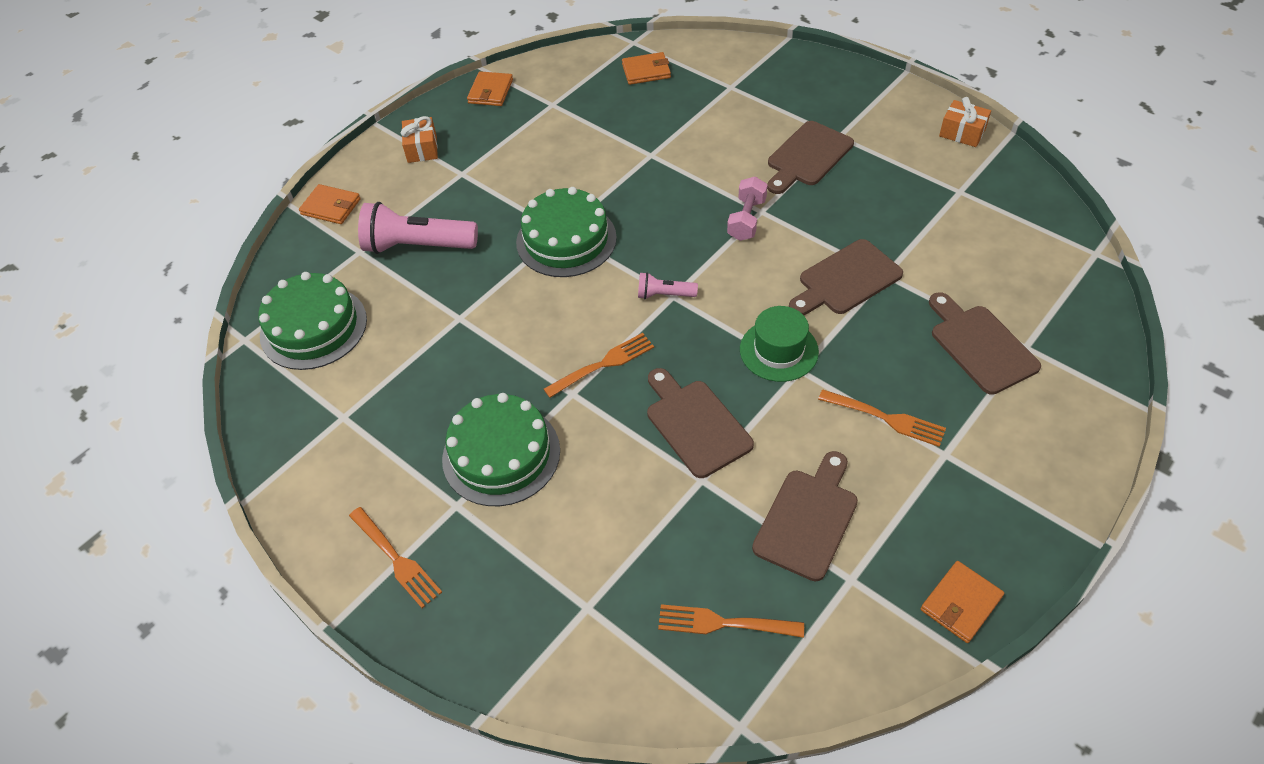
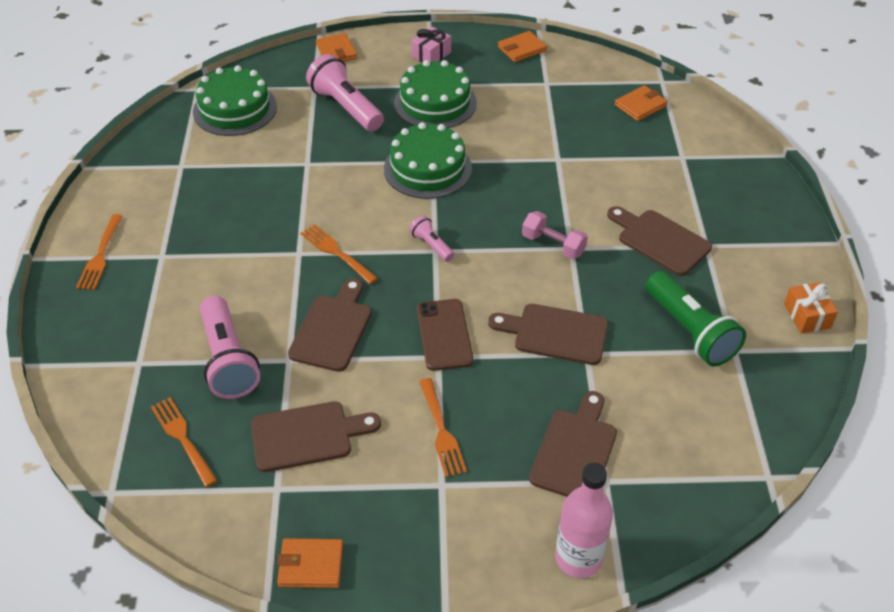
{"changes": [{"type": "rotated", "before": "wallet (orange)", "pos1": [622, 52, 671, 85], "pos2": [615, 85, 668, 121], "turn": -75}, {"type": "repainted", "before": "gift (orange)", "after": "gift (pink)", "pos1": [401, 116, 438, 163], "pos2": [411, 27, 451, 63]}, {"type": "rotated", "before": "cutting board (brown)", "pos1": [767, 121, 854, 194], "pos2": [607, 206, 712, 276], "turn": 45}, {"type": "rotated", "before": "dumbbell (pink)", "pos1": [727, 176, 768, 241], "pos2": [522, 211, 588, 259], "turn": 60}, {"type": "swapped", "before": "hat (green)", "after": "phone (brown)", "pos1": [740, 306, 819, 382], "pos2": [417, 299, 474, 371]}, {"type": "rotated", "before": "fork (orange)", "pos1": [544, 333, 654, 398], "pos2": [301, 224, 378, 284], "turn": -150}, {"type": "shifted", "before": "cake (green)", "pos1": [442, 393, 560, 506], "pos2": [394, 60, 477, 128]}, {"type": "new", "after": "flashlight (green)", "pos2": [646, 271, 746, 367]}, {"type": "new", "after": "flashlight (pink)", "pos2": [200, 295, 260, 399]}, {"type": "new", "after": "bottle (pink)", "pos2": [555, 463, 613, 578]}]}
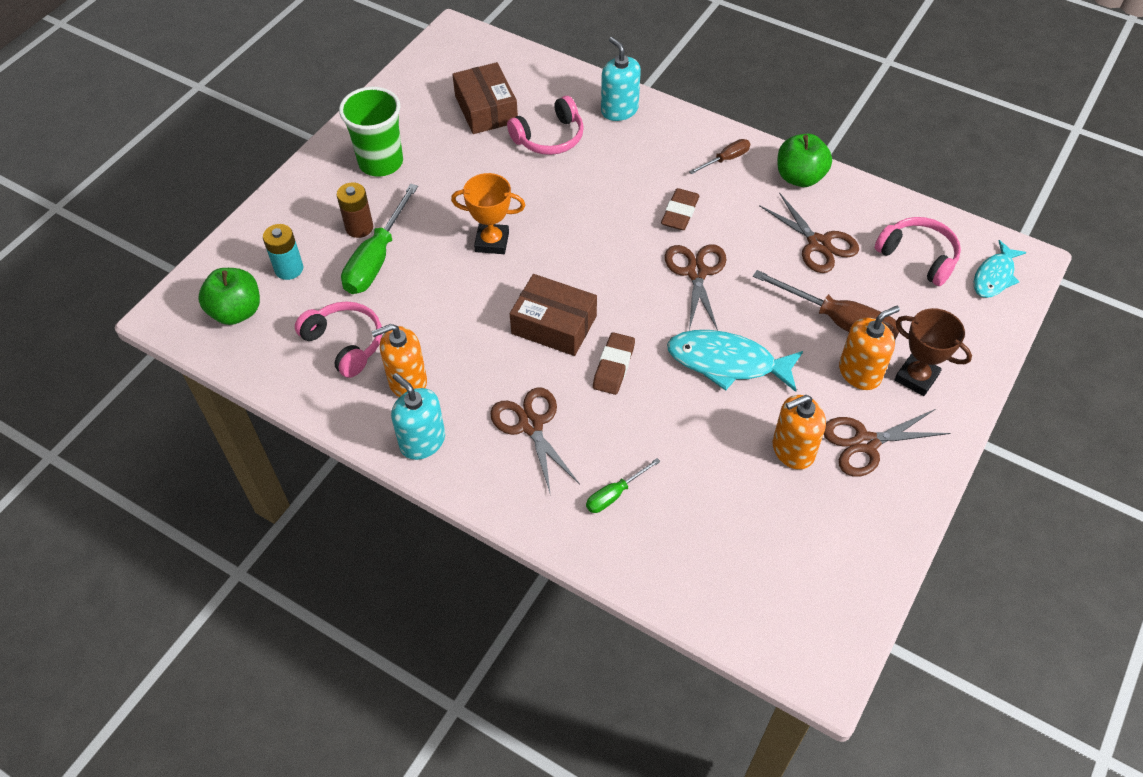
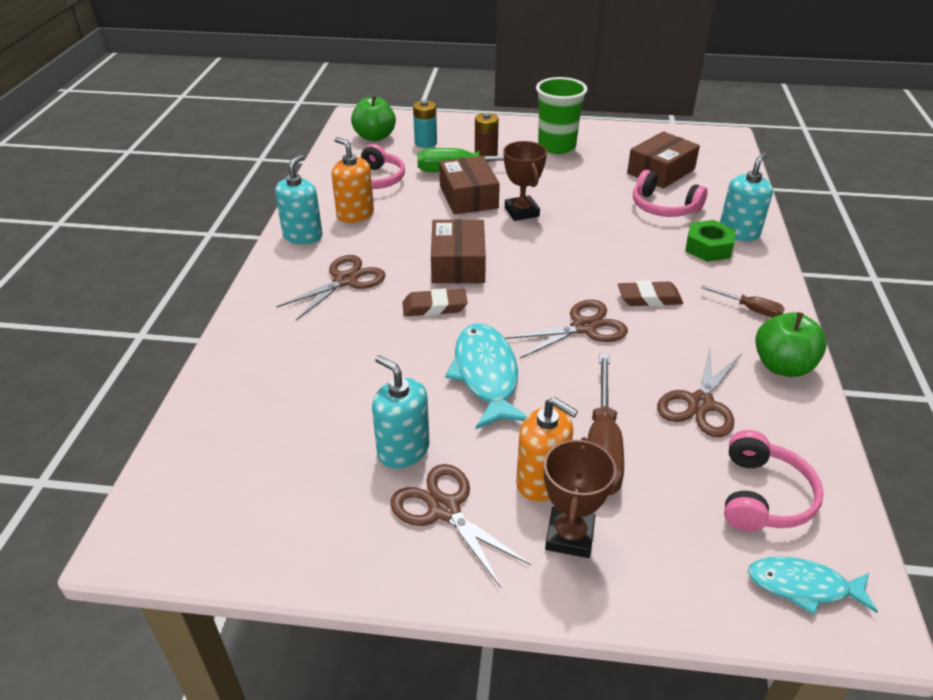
{"changes": [{"type": "repainted", "before": "trophy (orange)", "after": "trophy (brown)", "pos1": [451, 173, 525, 254], "pos2": [504, 141, 547, 221]}, {"type": "repainted", "before": "soap dispenser (orange)", "after": "soap dispenser (turquoise)", "pos1": [773, 395, 826, 470], "pos2": [372, 355, 430, 469]}, {"type": "gone", "before": "screwdriver (green)", "pos1": [586, 458, 661, 513]}, {"type": "new", "after": "box (brown)", "pos2": [439, 156, 500, 215]}, {"type": "new", "after": "nut (green)", "pos2": [685, 220, 735, 262]}]}
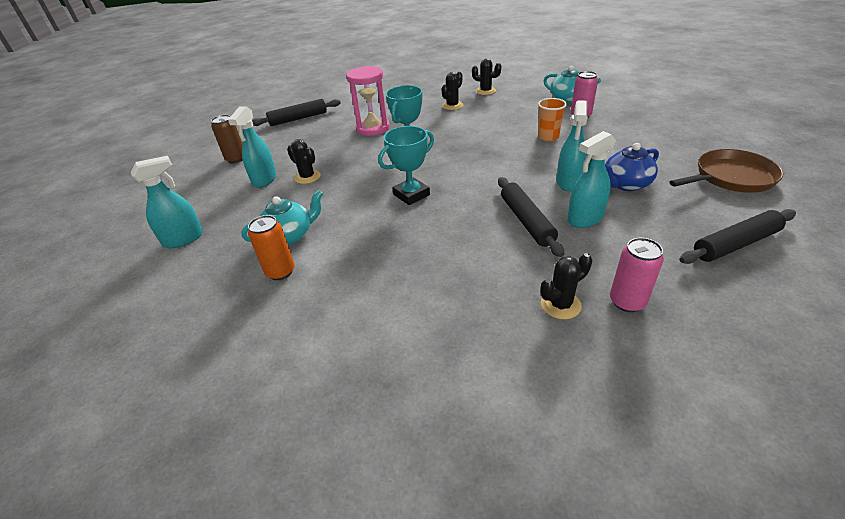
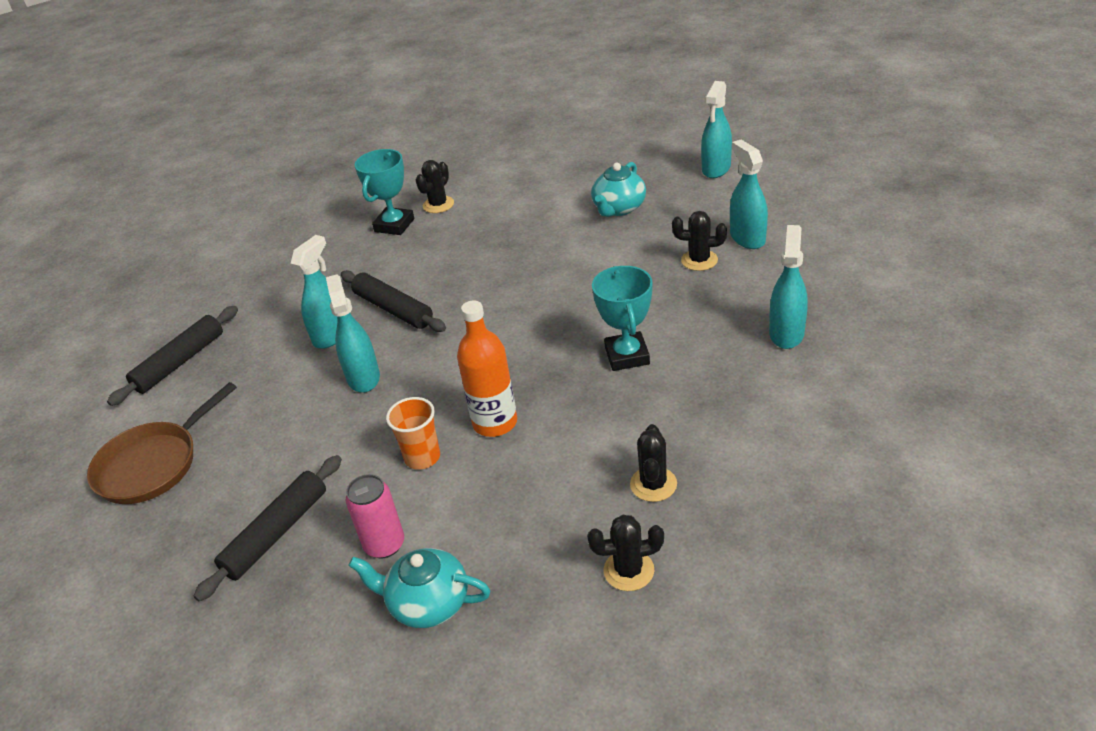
{"changes": [{"type": "gone", "before": "hourglass (pink)", "pos1": [346, 66, 390, 136]}, {"type": "shifted", "before": "rolling pin (black)", "pos1": [252, 99, 341, 126], "pos2": [194, 455, 342, 601]}, {"type": "gone", "before": "can (brown)", "pos1": [211, 115, 243, 164]}, {"type": "shifted", "before": "trophy (turquoise)", "pos1": [378, 126, 434, 205], "pos2": [354, 149, 414, 235]}, {"type": "gone", "before": "teapot (blue)", "pos1": [605, 143, 659, 191]}, {"type": "gone", "before": "can (orange)", "pos1": [248, 215, 295, 280]}, {"type": "gone", "before": "can (pink)", "pos1": [610, 238, 664, 312]}, {"type": "shifted", "before": "cactus (black)", "pos1": [540, 253, 592, 319], "pos2": [416, 160, 454, 213]}, {"type": "new", "after": "spray bottle (turquoise)", "pos2": [769, 225, 808, 349]}, {"type": "new", "after": "bottle (orange)", "pos2": [457, 300, 517, 437]}]}
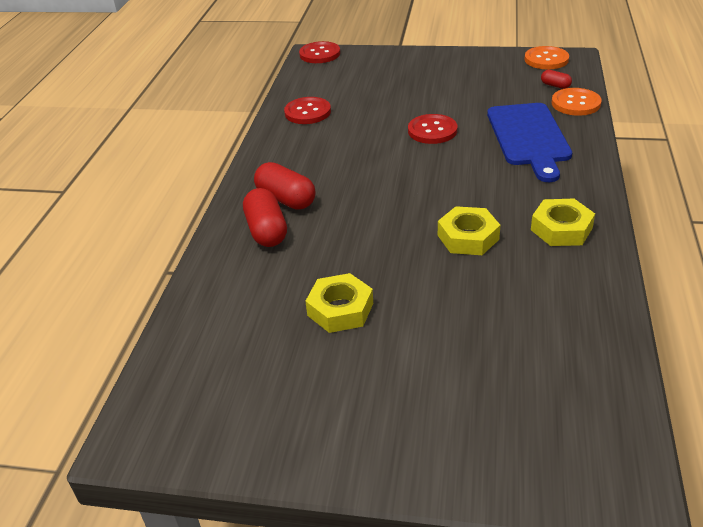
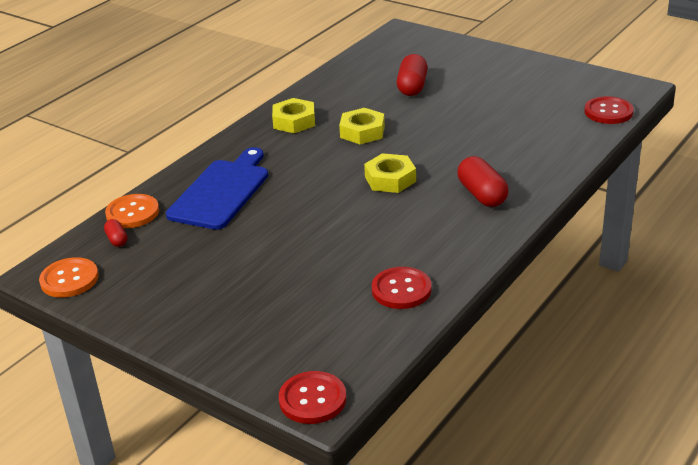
{"changes": [{"type": "shifted", "before": "button (red)", "pos1": [408, 114, 457, 144], "pos2": [584, 96, 634, 124]}, {"type": "shifted", "before": "capsule (red)", "pos1": [243, 188, 287, 247], "pos2": [397, 54, 427, 96]}, {"type": "shifted", "before": "nut (yellow)", "pos1": [305, 273, 373, 333], "pos2": [364, 153, 416, 193]}]}
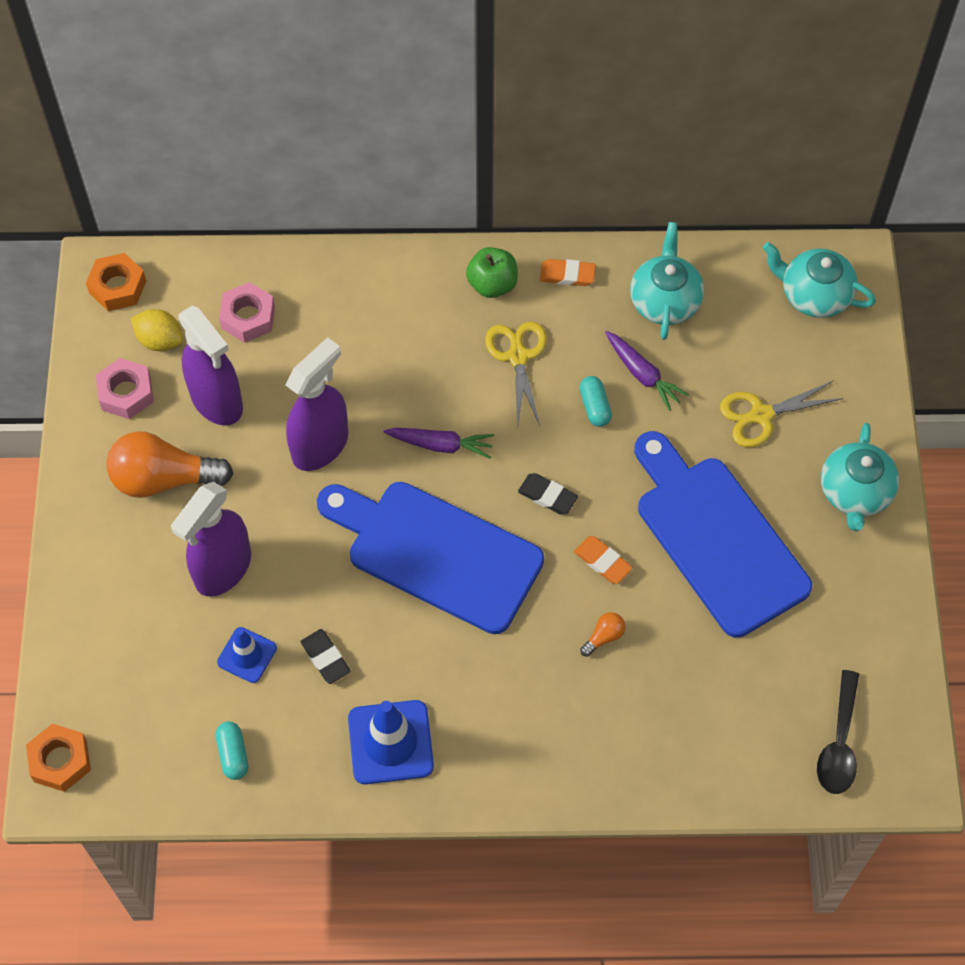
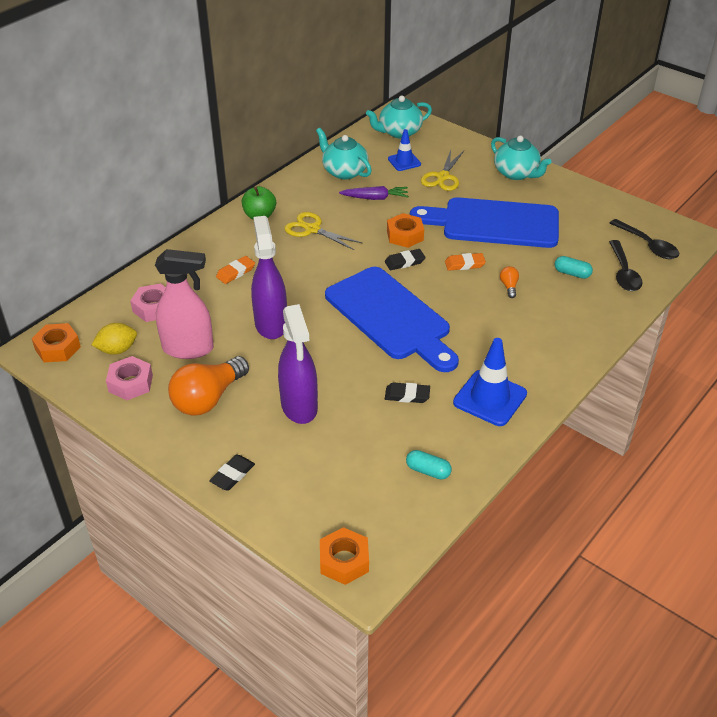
{"changes": [{"type": "shifted", "before": "eraser (orange)", "pos1": [540, 259, 596, 286], "pos2": [216, 256, 255, 284]}, {"type": "repainted", "before": "spray bottle (purple)", "after": "spray bottle (pink)", "pos1": [178, 305, 243, 425], "pos2": [155, 249, 214, 359]}, {"type": "shifted", "before": "capsule (turquoise)", "pos1": [579, 376, 612, 427], "pos2": [554, 256, 593, 279]}, {"type": "gone", "before": "carrot (purple)", "pos1": [383, 428, 494, 459]}, {"type": "rotated", "before": "cutting board (blue)", "pos1": [317, 482, 544, 634], "pos2": [325, 267, 459, 372], "turn": -105}, {"type": "shifted", "before": "traffic cone (blue)", "pos1": [217, 627, 277, 683], "pos2": [388, 129, 421, 171]}, {"type": "new", "after": "nut (orange)", "pos2": [387, 213, 424, 248]}, {"type": "new", "after": "spoon (black)", "pos2": [609, 240, 642, 291]}, {"type": "new", "after": "eraser (black)", "pos2": [209, 455, 255, 491]}]}
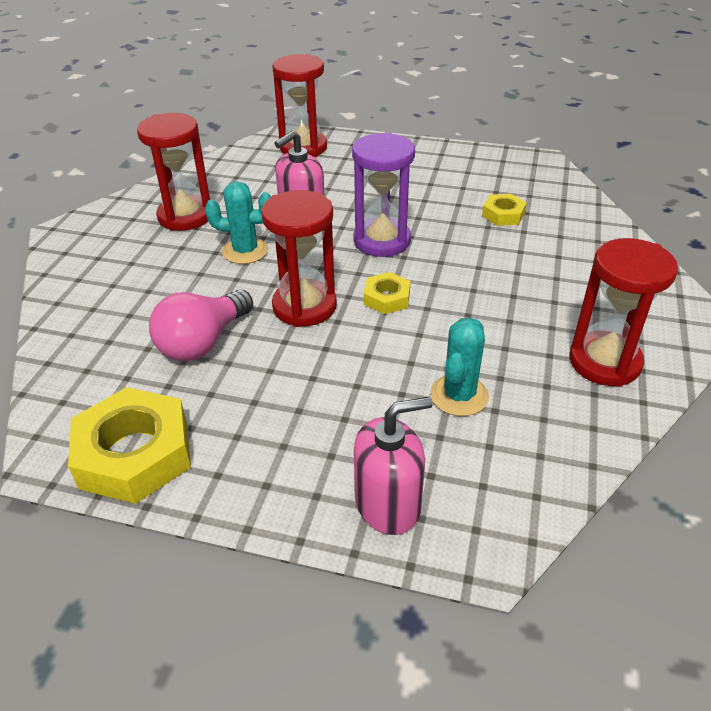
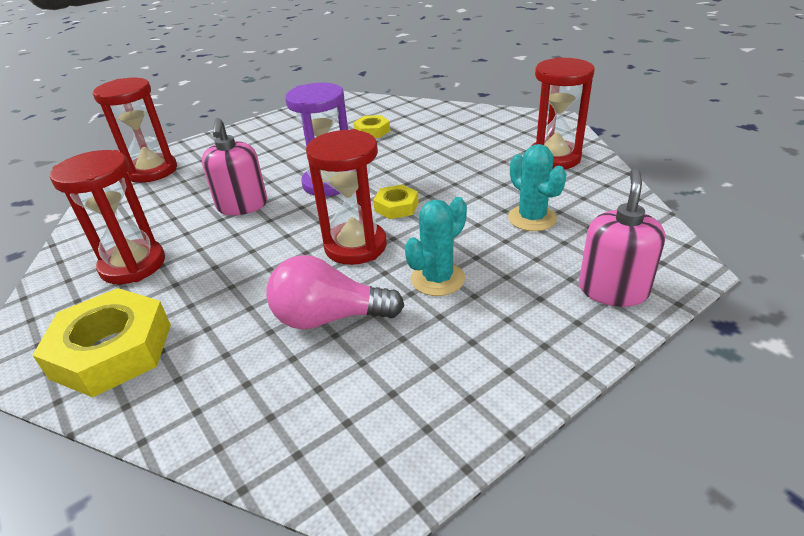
{"changes": [{"type": "shifted", "before": "cactus (turquoise)", "pos1": [205, 181, 271, 264], "pos2": [405, 197, 467, 296]}, {"type": "rotated", "before": "light bulb (pink)", "pos1": [149, 289, 253, 361], "pos2": [266, 255, 404, 330], "turn": 105}, {"type": "shifted", "before": "nut (yellow)", "pos1": [68, 387, 191, 504], "pos2": [32, 288, 171, 397]}]}
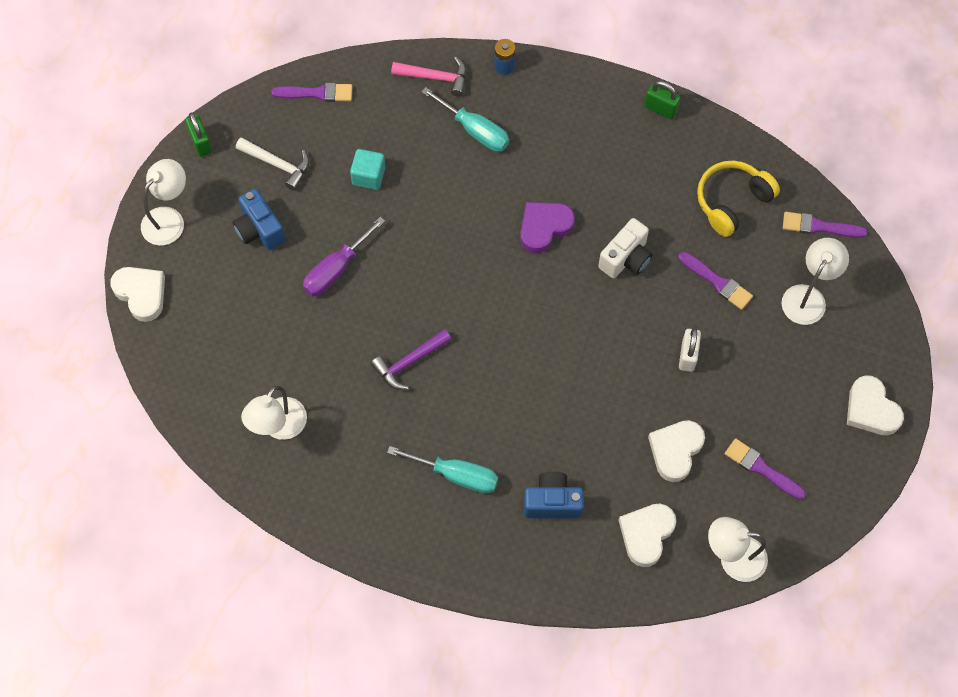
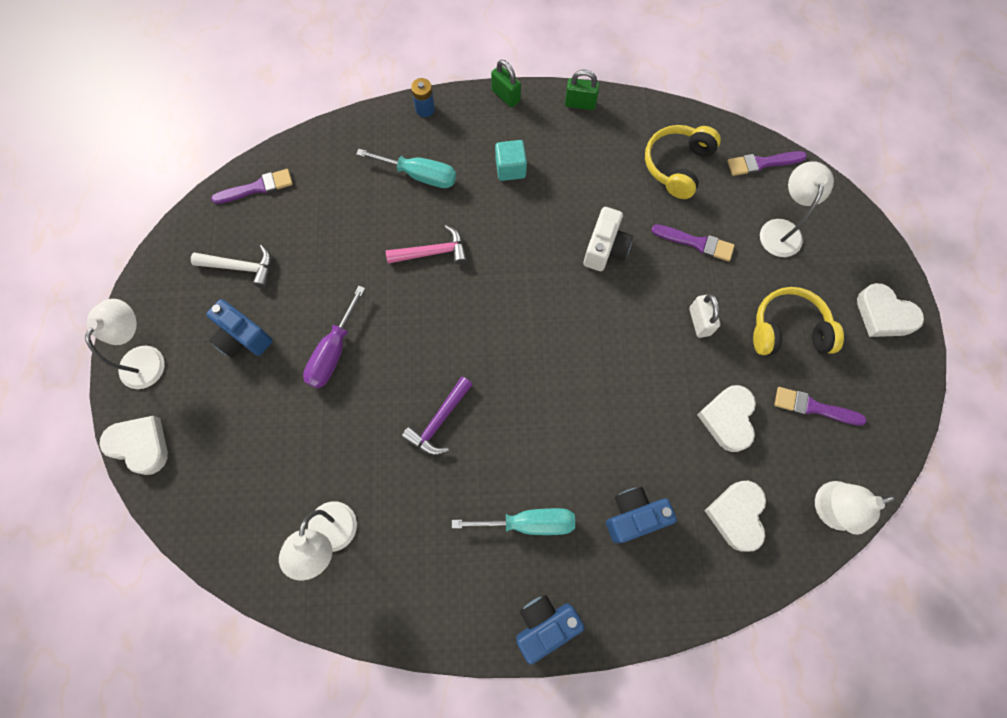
{"changes": [{"type": "shifted", "before": "hammer (pink)", "pos1": [391, 57, 467, 97], "pos2": [386, 225, 467, 265]}, {"type": "shifted", "before": "padlock (green)", "pos1": [185, 112, 212, 157], "pos2": [491, 60, 521, 108]}, {"type": "shifted", "before": "cube (turquoise)", "pos1": [350, 149, 385, 190], "pos2": [495, 140, 527, 181]}, {"type": "gone", "before": "heart (purple)", "pos1": [520, 202, 575, 254]}, {"type": "new", "after": "headphones (yellow)", "pos2": [753, 287, 844, 355]}, {"type": "new", "after": "camera (blue)", "pos2": [516, 595, 585, 665]}]}
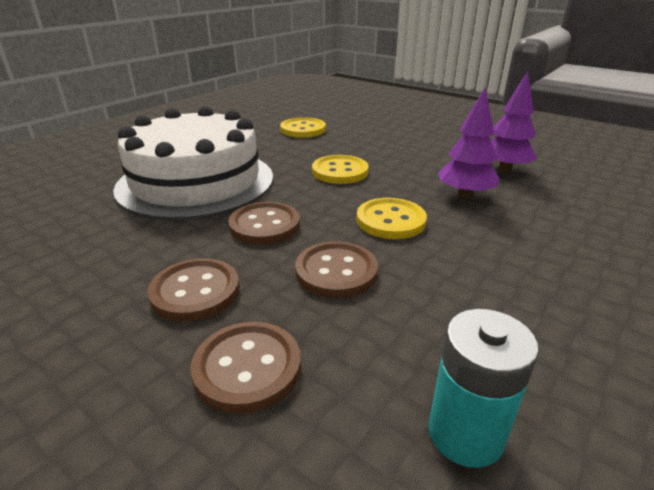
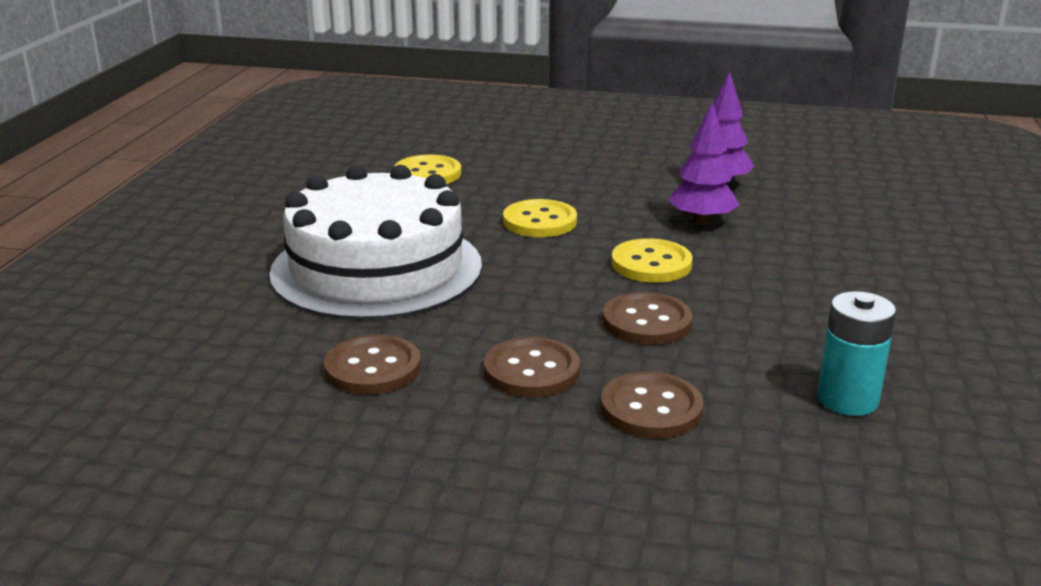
{"changes": [{"type": "shifted", "before": "button (brown)", "pos1": [228, 202, 300, 245], "pos2": [324, 335, 421, 395]}]}
